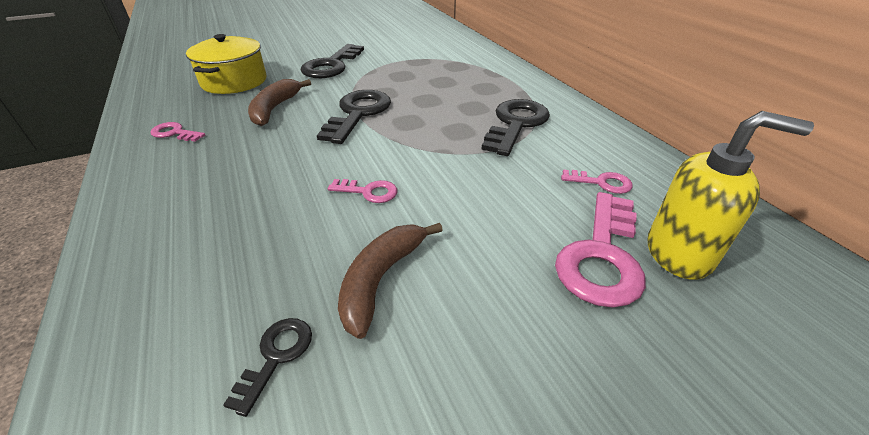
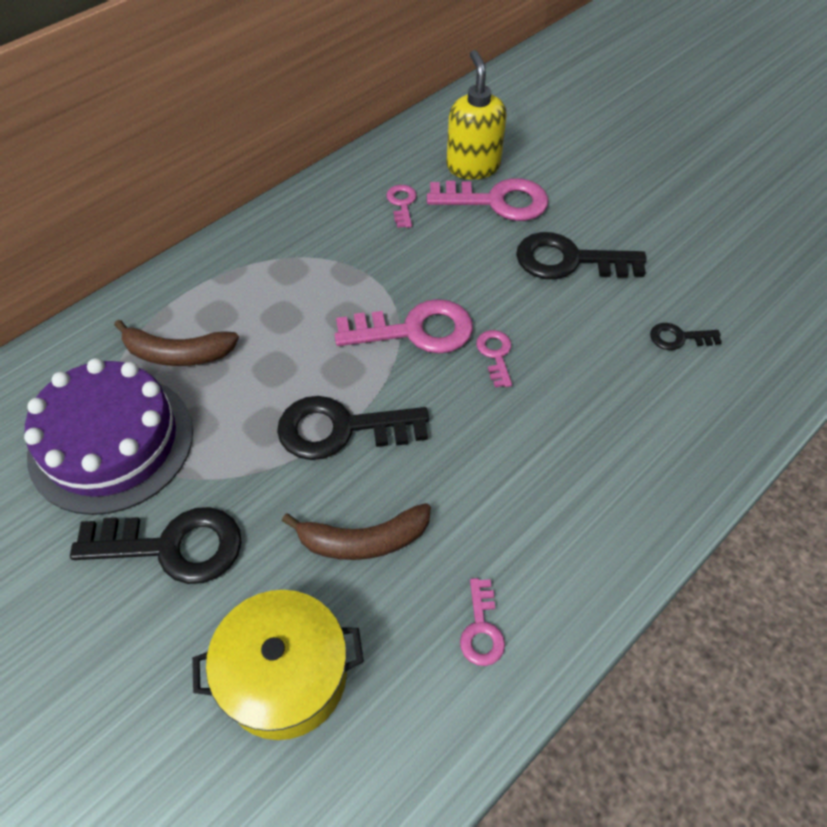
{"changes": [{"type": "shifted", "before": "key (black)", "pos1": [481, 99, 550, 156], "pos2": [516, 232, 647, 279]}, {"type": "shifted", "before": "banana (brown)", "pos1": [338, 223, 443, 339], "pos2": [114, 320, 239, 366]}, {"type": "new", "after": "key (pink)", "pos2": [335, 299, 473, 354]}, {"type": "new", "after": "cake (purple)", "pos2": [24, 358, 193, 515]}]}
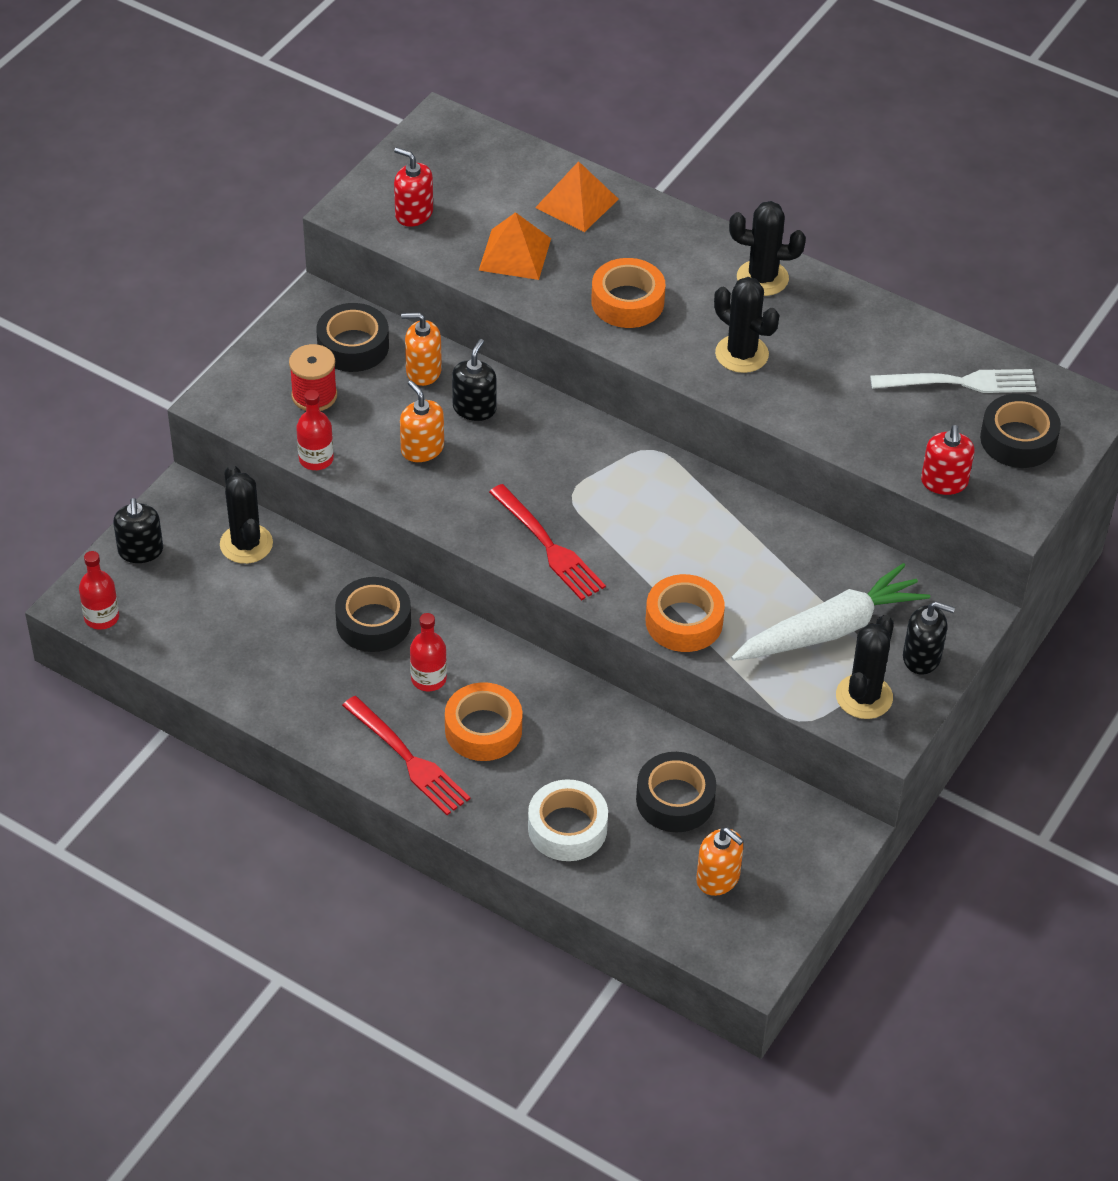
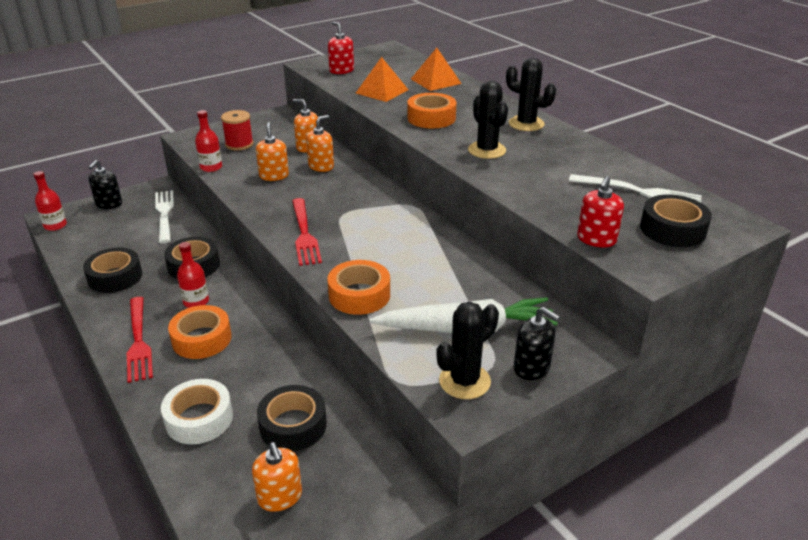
{"changes": [{"type": "shifted", "before": "tape (black)", "pos1": [316, 303, 389, 372], "pos2": [83, 248, 142, 293]}, {"type": "repainted", "before": "soap dispenser (black)", "after": "soap dispenser (orange)", "pos1": [452, 339, 497, 421], "pos2": [306, 115, 334, 172]}, {"type": "swapped", "before": "cactus (black)", "after": "fork (white)", "pos1": [220, 465, 273, 564], "pos2": [155, 190, 174, 243]}]}
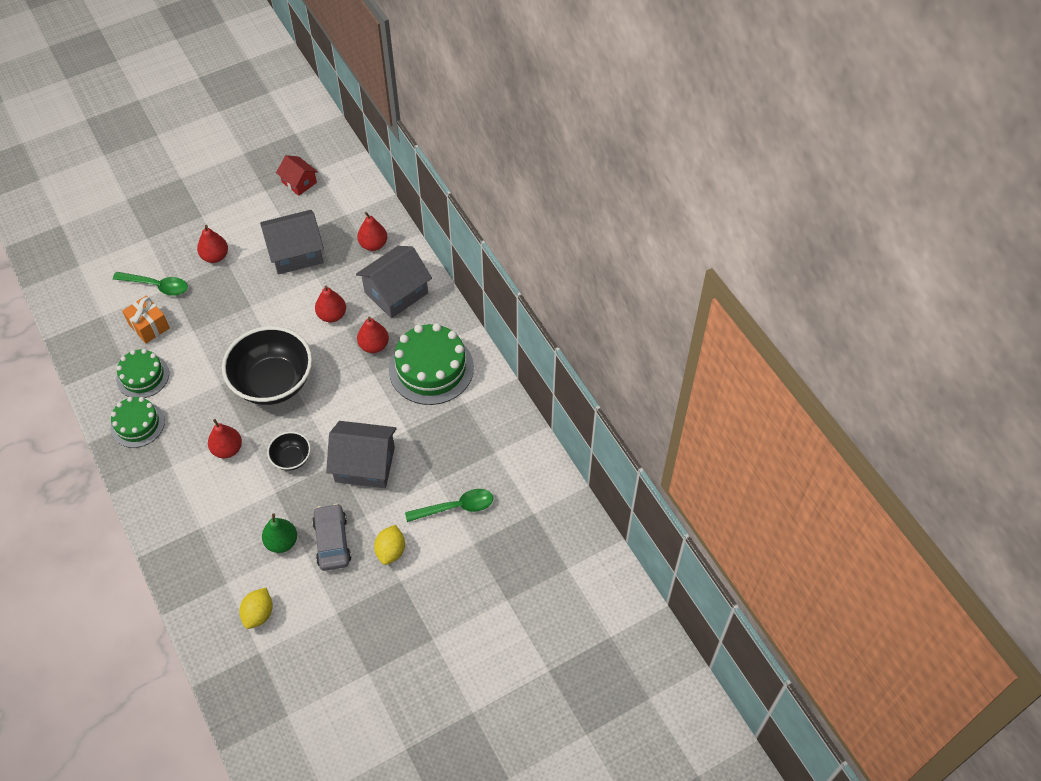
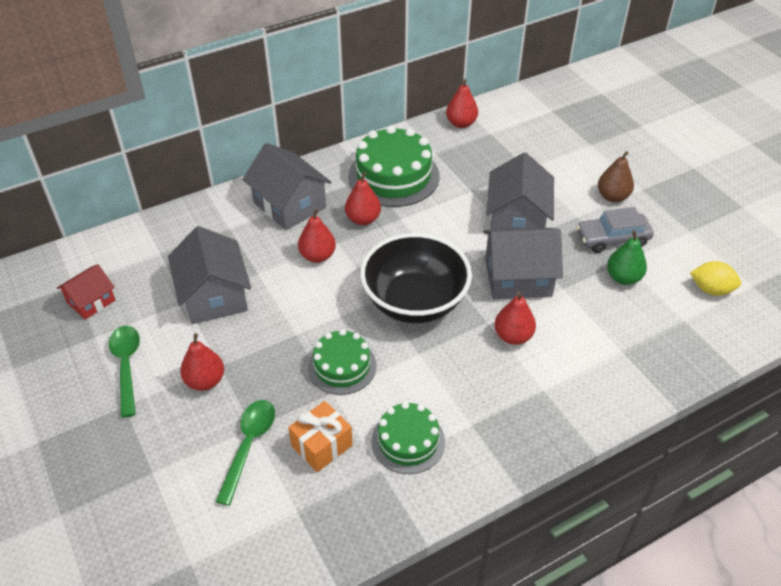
{"changes": [{"type": "shifted", "before": "pear (red)", "pos1": [357, 212, 387, 251], "pos2": [446, 79, 478, 128]}, {"type": "shifted", "before": "cake (green)", "pos1": [110, 397, 165, 448], "pos2": [308, 329, 376, 395]}, {"type": "swapped", "before": "bowl (black)", "after": "house (grey)", "pos1": [267, 432, 311, 471], "pos2": [483, 228, 563, 299]}, {"type": "shifted", "before": "spoon (green)", "pos1": [405, 489, 493, 522], "pos2": [109, 326, 140, 418]}, {"type": "swapped", "before": "lemon (yellow)", "after": "pear (brown)", "pos1": [374, 525, 405, 565], "pos2": [598, 151, 634, 202]}]}
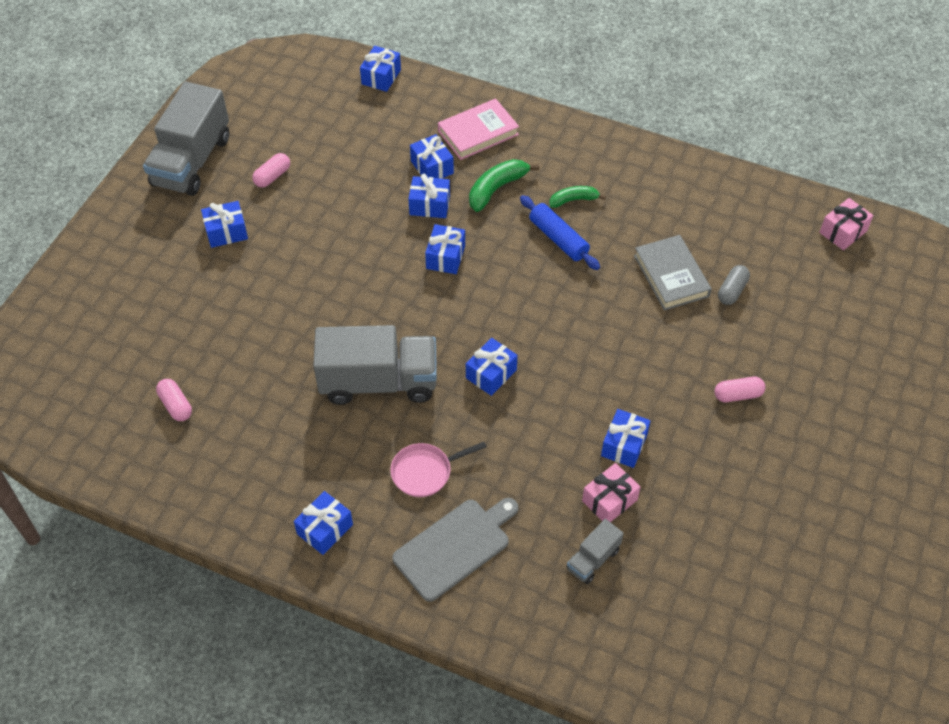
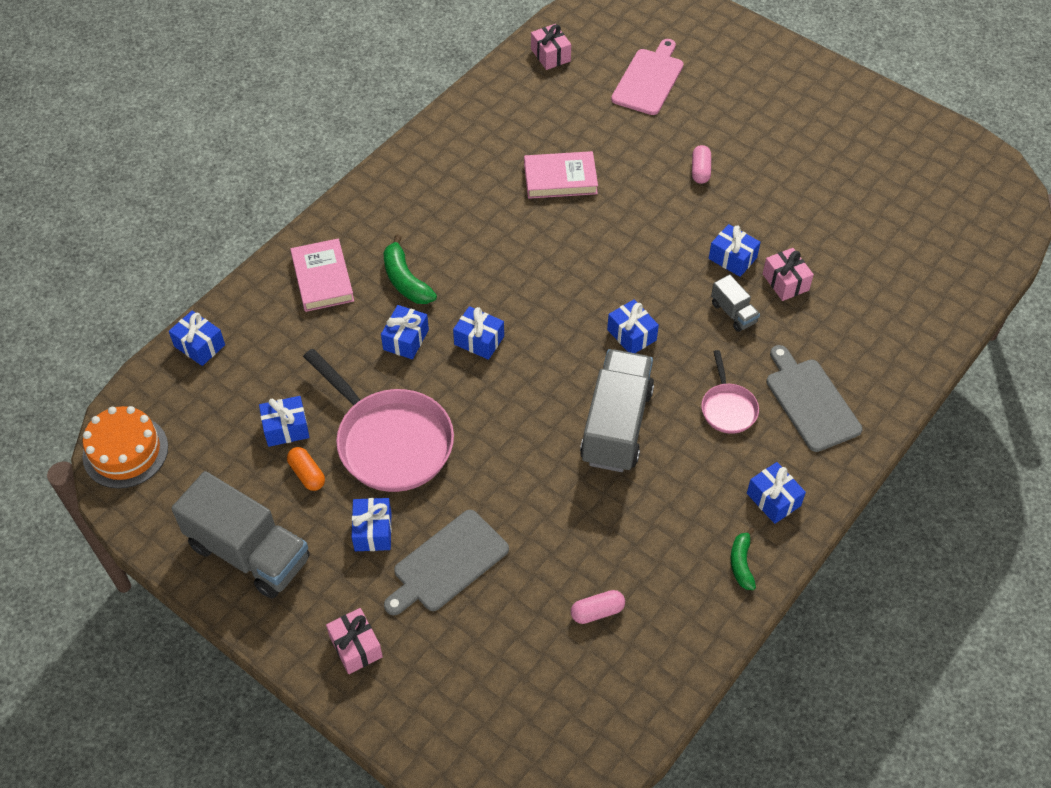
{"changes": [{"type": "shifted", "before": "gift (blue)", "pos1": [410, 134, 454, 179], "pos2": [259, 396, 309, 447]}, {"type": "repainted", "before": "capsule (pink)", "after": "capsule (orange)", "pos1": [252, 153, 290, 188], "pos2": [287, 447, 325, 491]}, {"type": "shifted", "before": "banana (green)", "pos1": [549, 186, 606, 208], "pos2": [731, 527, 756, 590]}, {"type": "gone", "before": "rolling pin (blue)", "pos1": [520, 195, 600, 270]}, {"type": "repainted", "before": "book (grey)", "after": "book (pink)", "pos1": [634, 235, 712, 310], "pos2": [524, 151, 598, 199]}, {"type": "gone", "before": "capsule (grey)", "pos1": [718, 265, 750, 305]}, {"type": "shifted", "before": "truck (grey)", "pos1": [566, 519, 624, 584], "pos2": [711, 274, 760, 332]}, {"type": "new", "after": "cutting board (pink)", "pos2": [611, 39, 684, 115]}, {"type": "new", "after": "pan (pink)", "pos2": [303, 349, 454, 492]}, {"type": "new", "after": "cake (orange)", "pos2": [82, 406, 168, 489]}, {"type": "new", "after": "cutting board (grey)", "pos2": [384, 510, 509, 615]}, {"type": "new", "after": "gift (pink)", "pos2": [326, 608, 383, 674]}]}
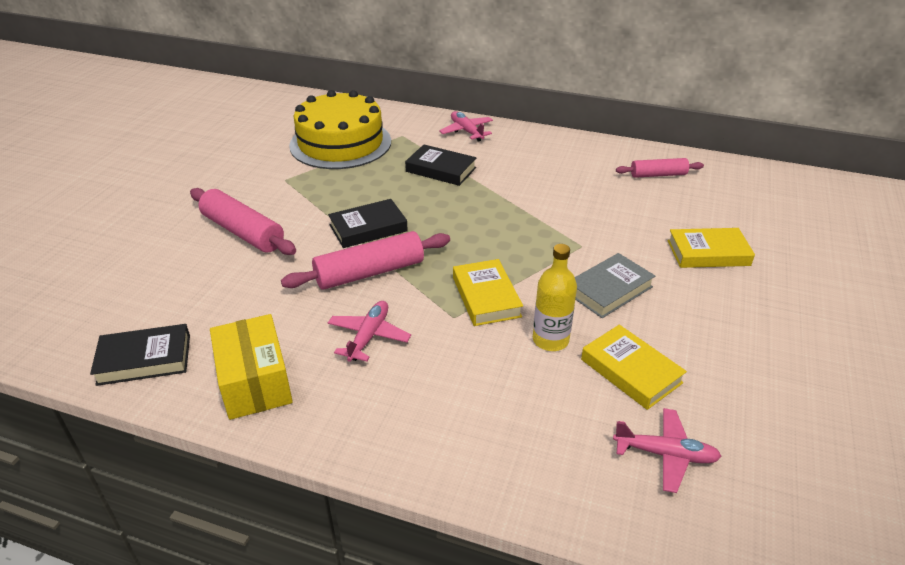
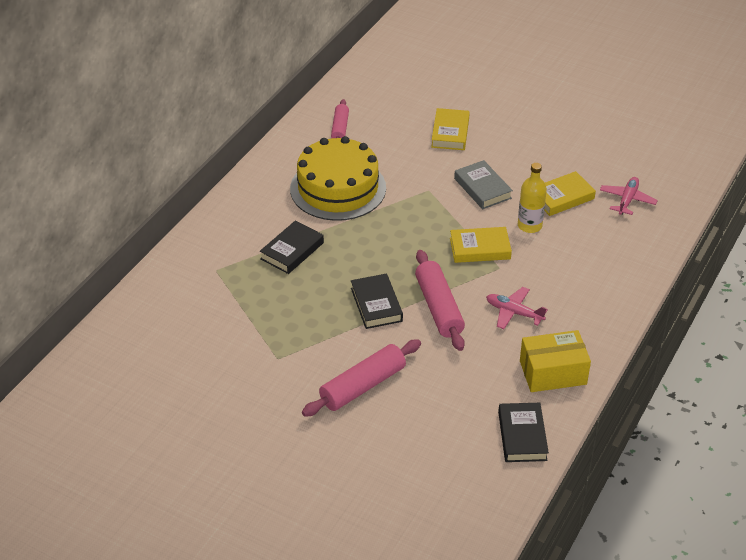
{"changes": [{"type": "shifted", "before": "cake (yellow)", "pos1": [289, 90, 391, 169], "pos2": [290, 136, 386, 221]}, {"type": "gone", "before": "plane (pink)", "pos1": [439, 111, 493, 142]}]}
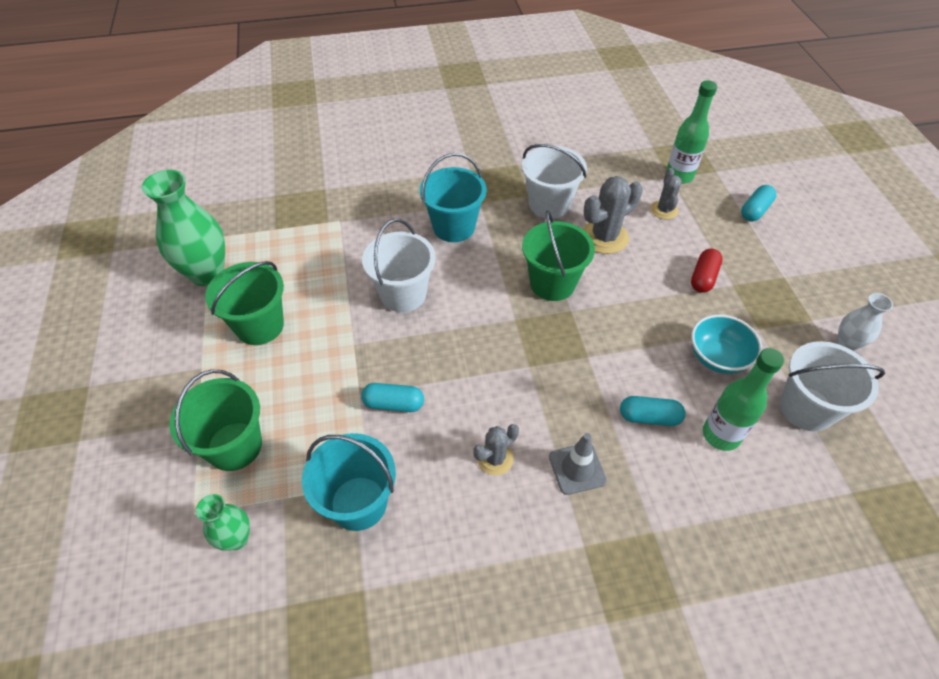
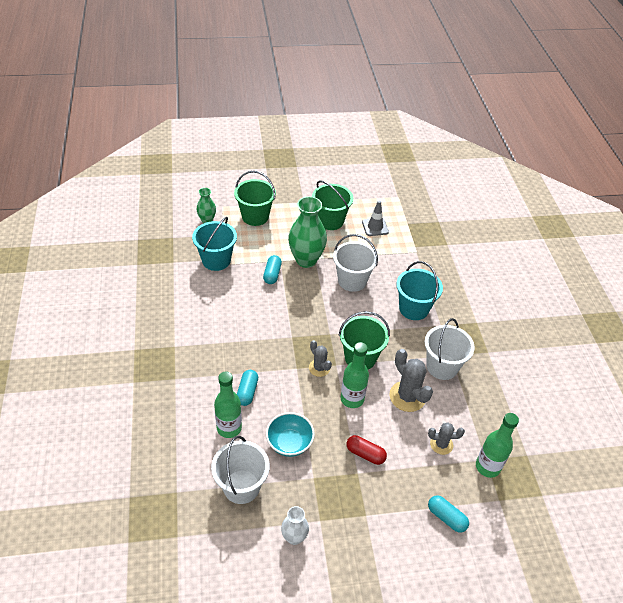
{"changes": [{"type": "shifted", "before": "vase (green)", "pos1": [141, 170, 225, 286], "pos2": [288, 196, 327, 268]}, {"type": "shifted", "before": "cactus (grey)", "pos1": [473, 424, 519, 475], "pos2": [309, 340, 332, 377]}, {"type": "shifted", "before": "traffic cone (grey)", "pos1": [549, 433, 607, 495], "pos2": [362, 201, 389, 236]}, {"type": "new", "after": "bottle (green)", "pos2": [341, 342, 369, 408]}]}
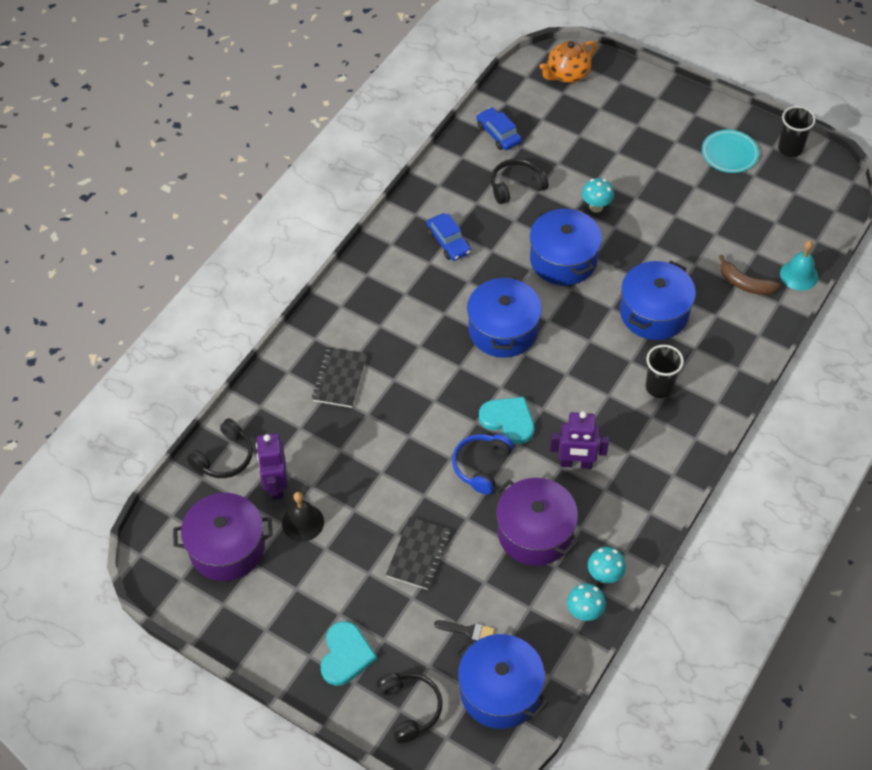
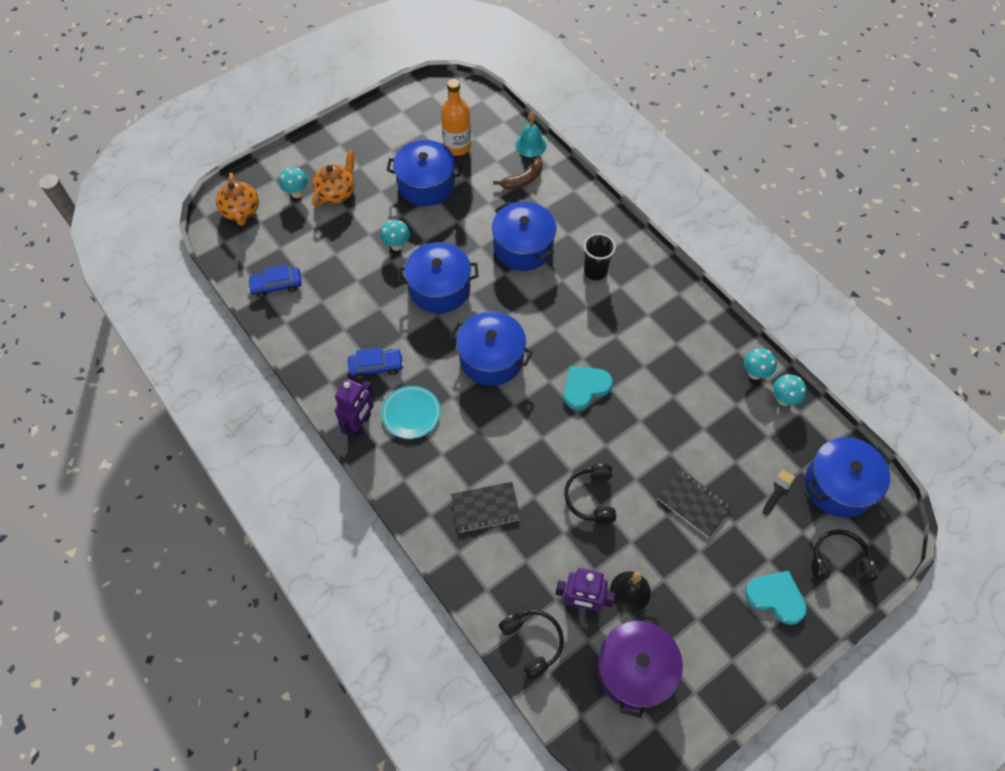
{"changes": [{"type": "gone", "before": "cup (black)", "pos1": [778, 106, 816, 157]}, {"type": "shifted", "before": "plate (turquoise)", "pos1": [702, 130, 759, 173], "pos2": [382, 386, 441, 439]}, {"type": "shifted", "before": "headphones (black)", "pos1": [491, 159, 548, 204], "pos2": [564, 464, 616, 524]}, {"type": "rotated", "before": "notebook (black)", "pos1": [312, 347, 367, 408], "pos2": [451, 482, 521, 533], "turn": -45}, {"type": "shifted", "before": "robot (purple)", "pos1": [550, 411, 609, 469], "pos2": [335, 379, 374, 437]}, {"type": "gone", "before": "headphones (blue)", "pos1": [452, 434, 513, 494]}, {"type": "gone", "before": "pot (purple)", "pos1": [495, 478, 579, 566]}, {"type": "new", "after": "bottle (orange)", "pos2": [441, 79, 471, 156]}, {"type": "new", "after": "pot (blue)", "pos2": [387, 140, 462, 206]}, {"type": "new", "after": "teapot (orange)", "pos2": [312, 149, 355, 207]}, {"type": "new", "after": "mushroom (turquoise)", "pos2": [279, 167, 308, 198]}]}
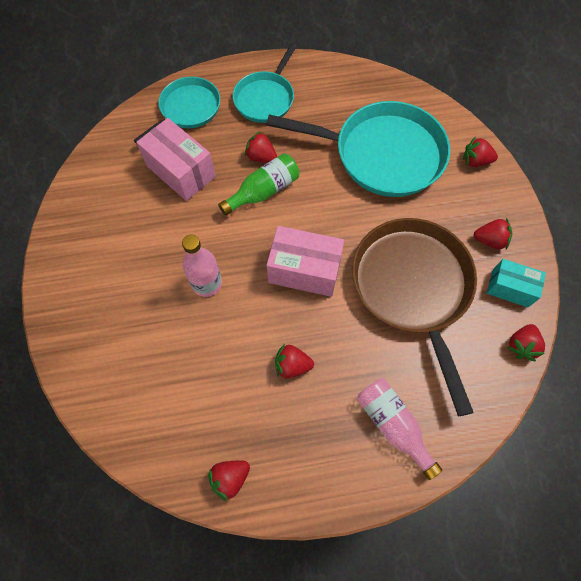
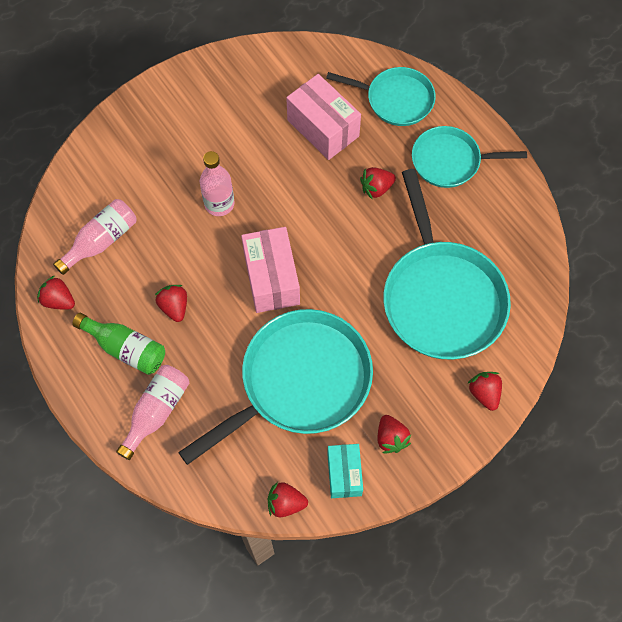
{"changes": [{"type": "rotated", "before": "box (pink)", "pos1": [136, 118, 216, 201], "pos2": [286, 74, 361, 160], "turn": -60}, {"type": "rotated", "before": "strawberry (red)", "pos1": [245, 131, 277, 163], "pos2": [360, 167, 396, 200], "turn": -120}, {"type": "shifted", "before": "bottle (green)", "pos1": [218, 153, 299, 216], "pos2": [72, 313, 165, 375]}, {"type": "repainted", "before": "pan (brown)", "after": "pan (turquoise)", "pos1": [352, 218, 477, 416], "pos2": [178, 309, 373, 465]}, {"type": "new", "after": "bottle (pink)", "pos2": [53, 199, 136, 275]}]}
